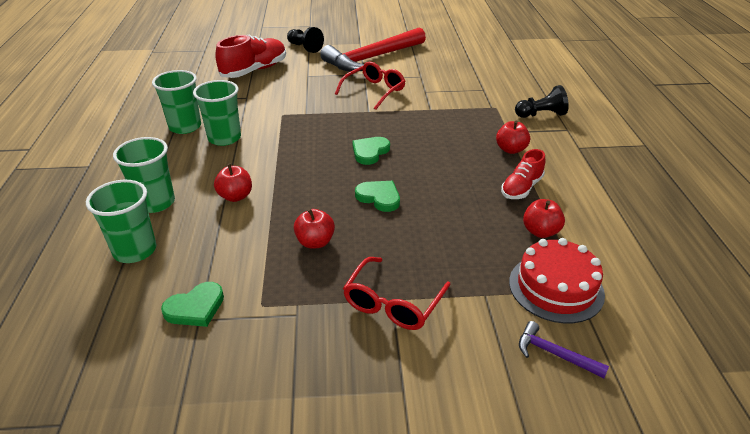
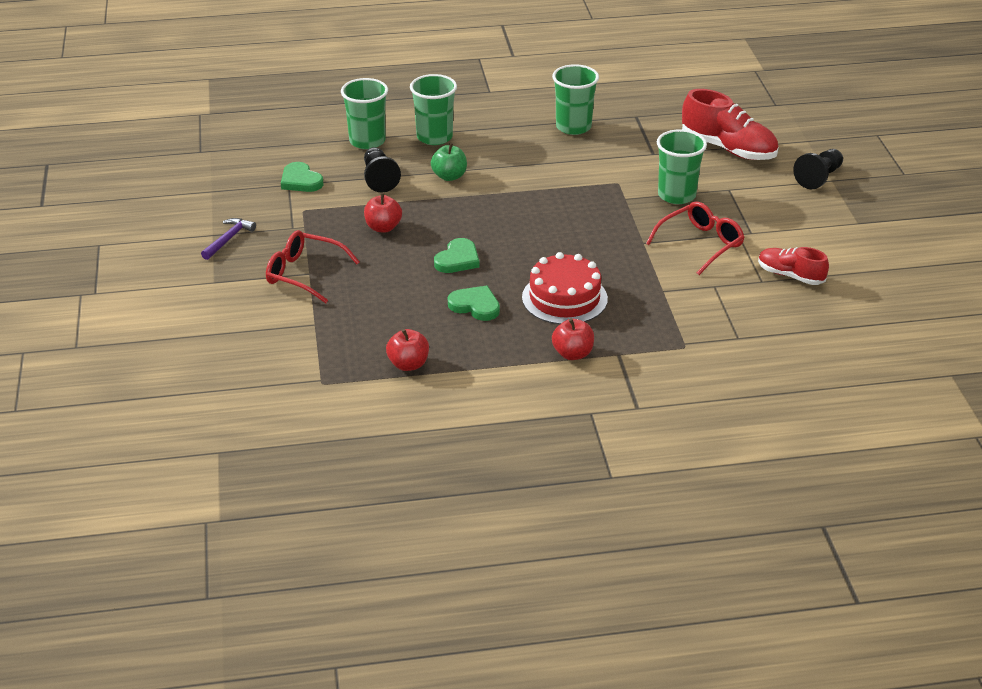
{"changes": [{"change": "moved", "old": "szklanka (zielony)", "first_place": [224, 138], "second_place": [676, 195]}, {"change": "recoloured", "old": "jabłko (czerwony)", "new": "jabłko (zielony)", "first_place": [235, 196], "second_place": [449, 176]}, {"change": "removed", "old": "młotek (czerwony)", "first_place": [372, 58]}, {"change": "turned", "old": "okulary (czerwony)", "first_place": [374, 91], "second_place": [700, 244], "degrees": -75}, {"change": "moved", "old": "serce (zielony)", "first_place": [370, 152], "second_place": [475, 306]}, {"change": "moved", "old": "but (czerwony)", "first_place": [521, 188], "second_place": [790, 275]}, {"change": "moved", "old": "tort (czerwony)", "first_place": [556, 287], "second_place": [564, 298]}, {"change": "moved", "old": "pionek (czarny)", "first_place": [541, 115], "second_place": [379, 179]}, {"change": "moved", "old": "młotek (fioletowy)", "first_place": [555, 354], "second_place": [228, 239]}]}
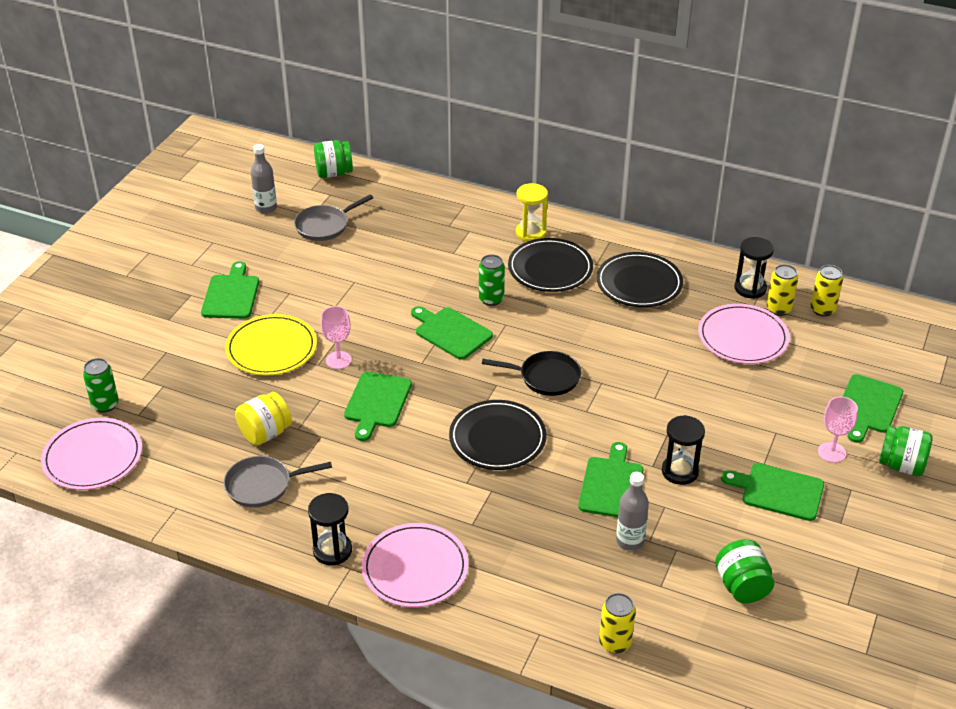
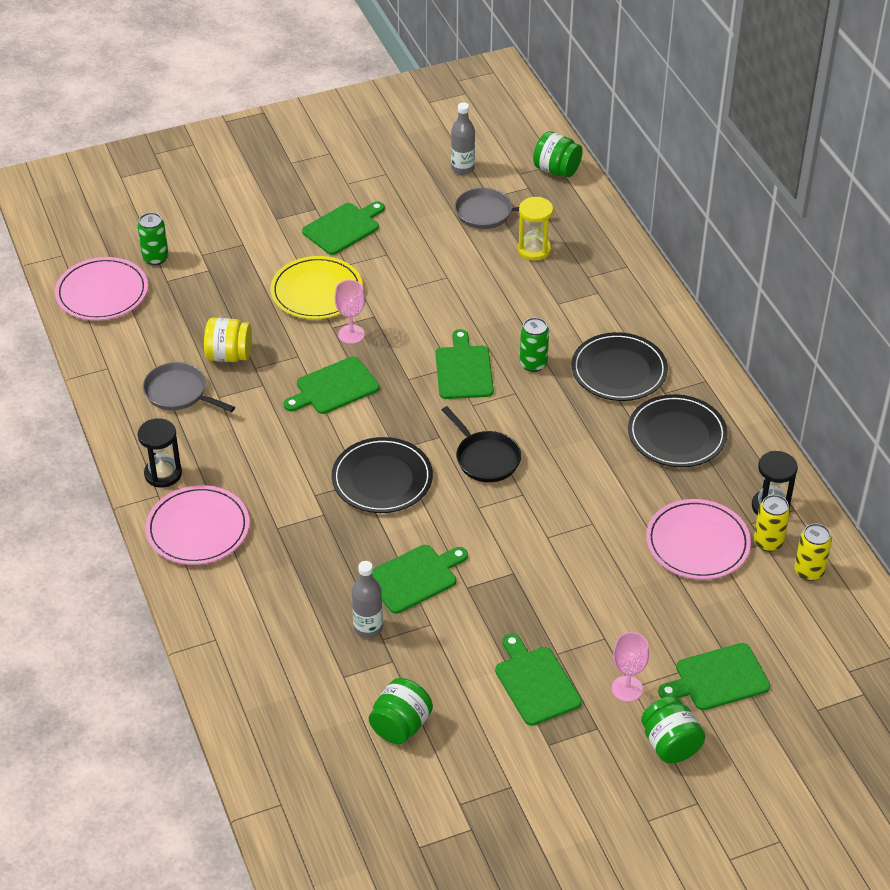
{"changes": [{"change": "moved", "old": "klepsydra (żółty)", "first_place": [530, 233], "second_place": [534, 250]}, {"change": "removed", "old": "puszka (żółty)", "first_place": [615, 643]}, {"change": "removed", "old": "klepsydra (czarny)", "first_place": [680, 471]}]}
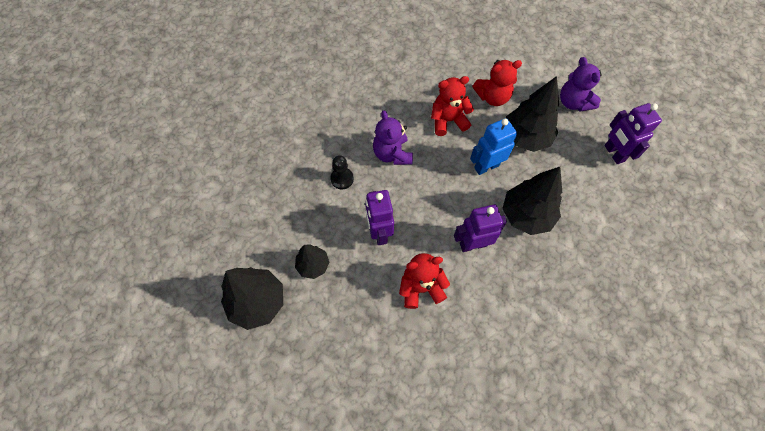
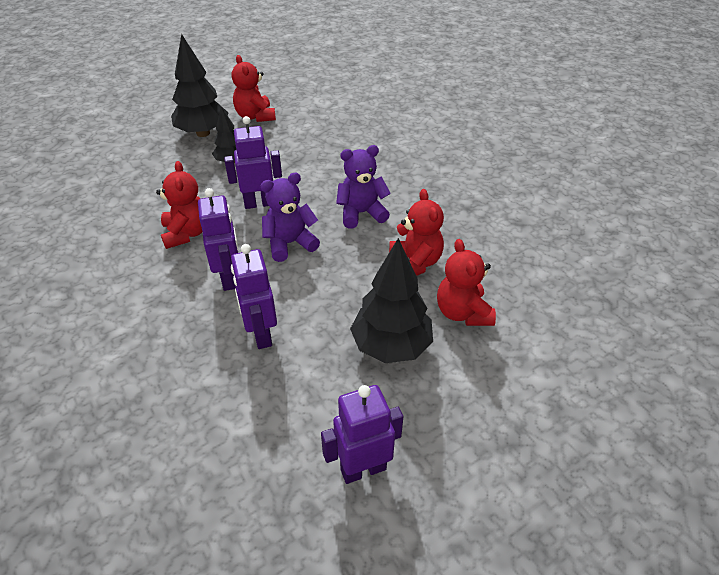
{"changes": [{"change": "removed", "old": "pionek (czarny)", "first_place": [342, 179]}, {"change": "removed", "old": "robot (niebieski)", "first_place": [486, 166]}, {"change": "replaced", "old": "drzewko (czarny)", "new": "robot (fioletowy)", "first_place": [526, 215], "second_place": [261, 334]}, {"change": "moved", "old": "miś (fioletowy)", "first_place": [573, 102], "second_place": [290, 243]}, {"change": "added", "new": "miś (czerwony)", "second_place": [255, 116]}]}
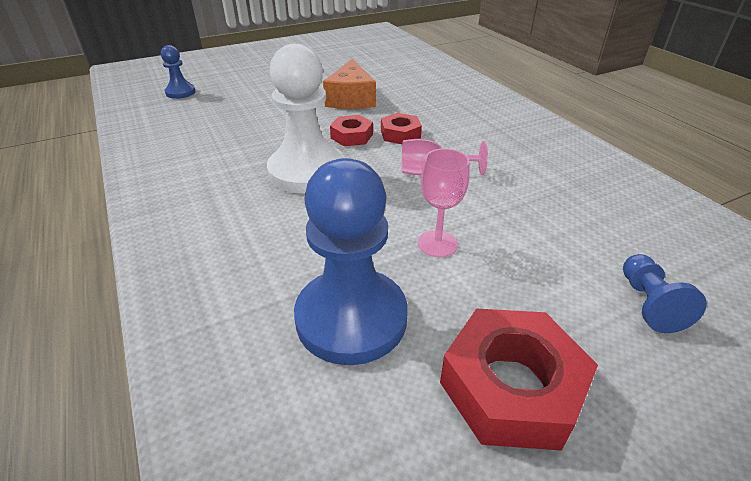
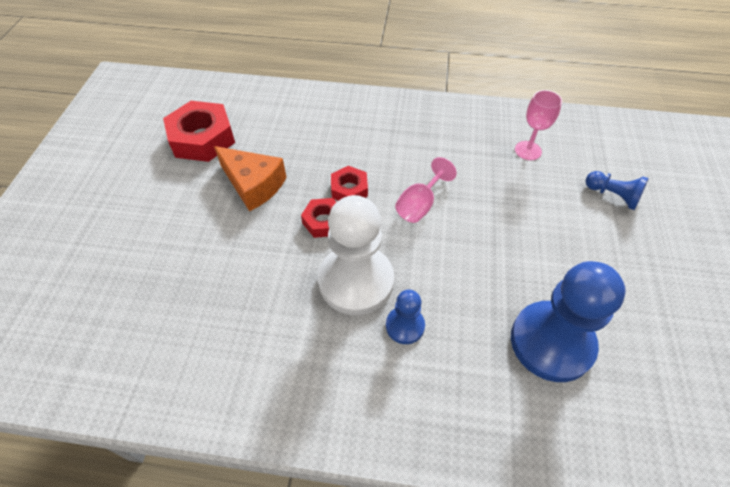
{"changes": [{"change": "moved", "old": "pionek (niebieski)", "first_place": [180, 92], "second_place": [405, 326]}, {"change": "moved", "old": "kielich (różowy)", "first_place": [437, 243], "second_place": [528, 150]}, {"change": "moved", "old": "nakrętka (czerwony)", "first_place": [511, 387], "second_place": [202, 138]}]}
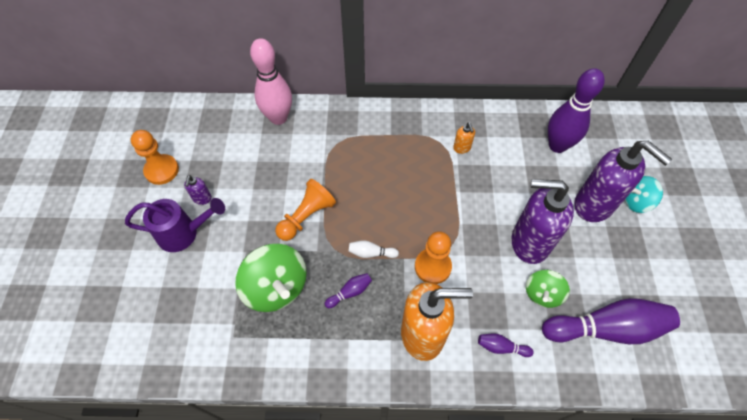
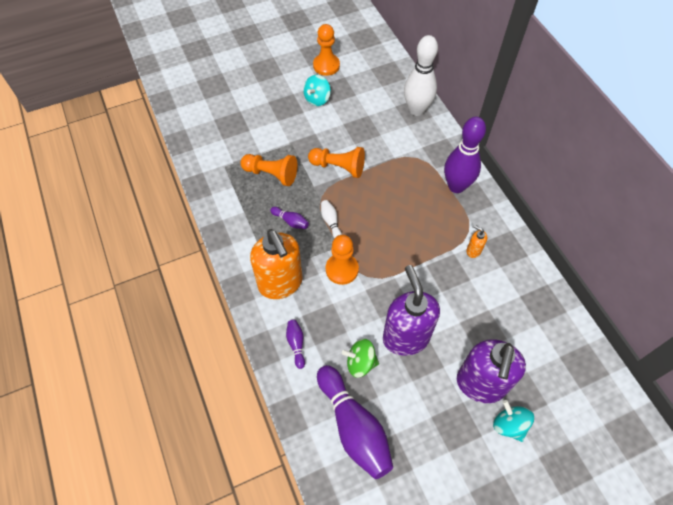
{"changes": [{"change": "removed", "old": "konewka (fioletowy)", "first_place": [184, 233]}, {"change": "replaced", "old": "dozownik mydła (fioletowy)", "new": "bączek (turkusowy)", "first_place": [202, 199], "second_place": [317, 99]}, {"change": "replaced", "old": "bączek (zielony)", "new": "pionek (pomarańczowy)", "first_place": [276, 288], "second_place": [271, 174]}, {"change": "recoloured", "old": "kręgiel (różowy)", "new": "kręgiel (biały)", "first_place": [278, 118], "second_place": [416, 110]}, {"change": "turned", "old": "dozownik mydła (pomarańczowy)", "first_place": [462, 148], "second_place": [473, 251], "degrees": 75}, {"change": "moved", "old": "kręgiel (fioletowy)", "first_place": [557, 145], "second_place": [456, 186]}]}
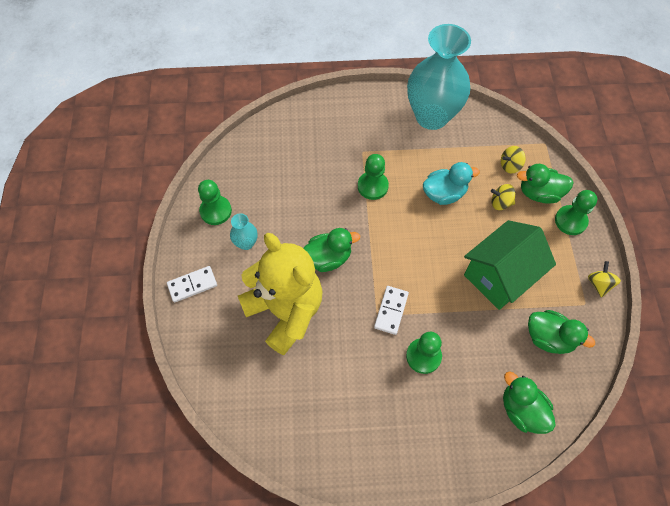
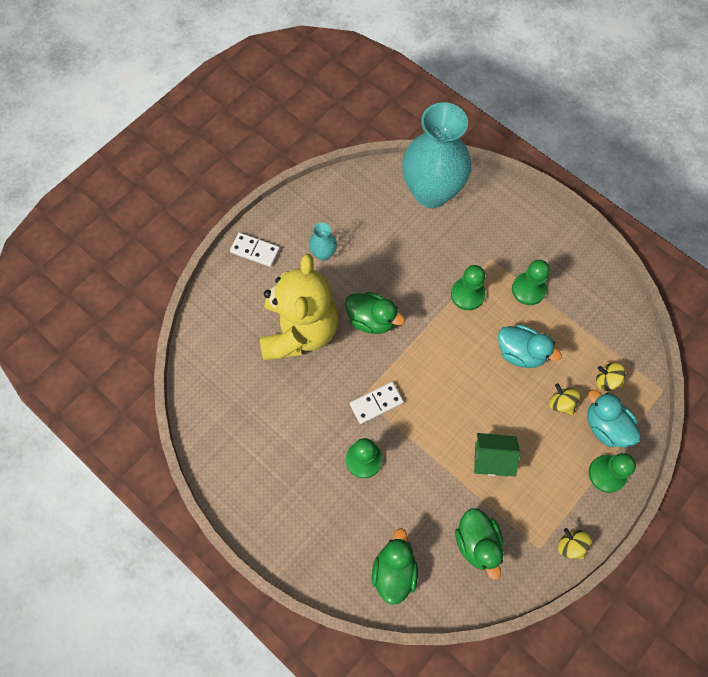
{"changes": [{"change": "moved", "old": "pionek (zielony)", "first_place": [216, 211], "second_place": [528, 289]}, {"change": "moved", "old": "wazon (turkusowy)", "first_place": [431, 116], "second_place": [431, 192]}, {"change": "resized", "old": "domek (zielony)", "first_place": [499, 276], "second_place": [491, 459], "factor": 0.58}, {"change": "recoloured", "old": "kaczka (zielony)", "new": "kaczka (turkusowy)", "first_place": [539, 193], "second_place": [605, 426]}, {"change": "turned", "old": "bączek (żółty)", "first_place": [599, 284], "second_place": [570, 545], "degrees": -90}]}
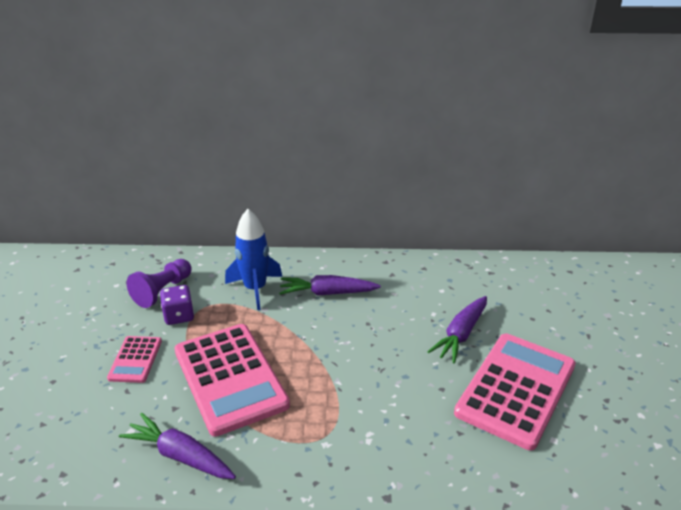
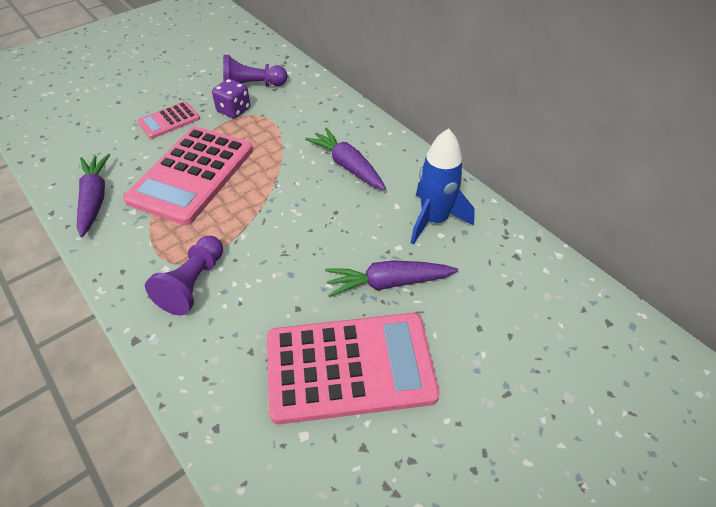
{"changes": [{"change": "moved", "old": "rakieta (niebieski)", "first_place": [255, 289], "second_place": [434, 220]}, {"change": "added", "new": "pionek (fioletowy)", "second_place": [193, 284]}]}
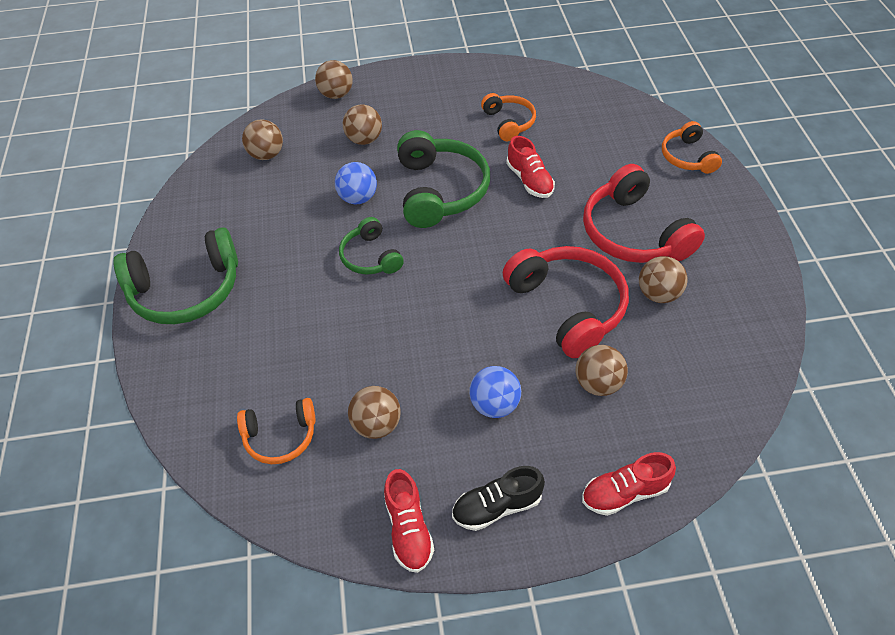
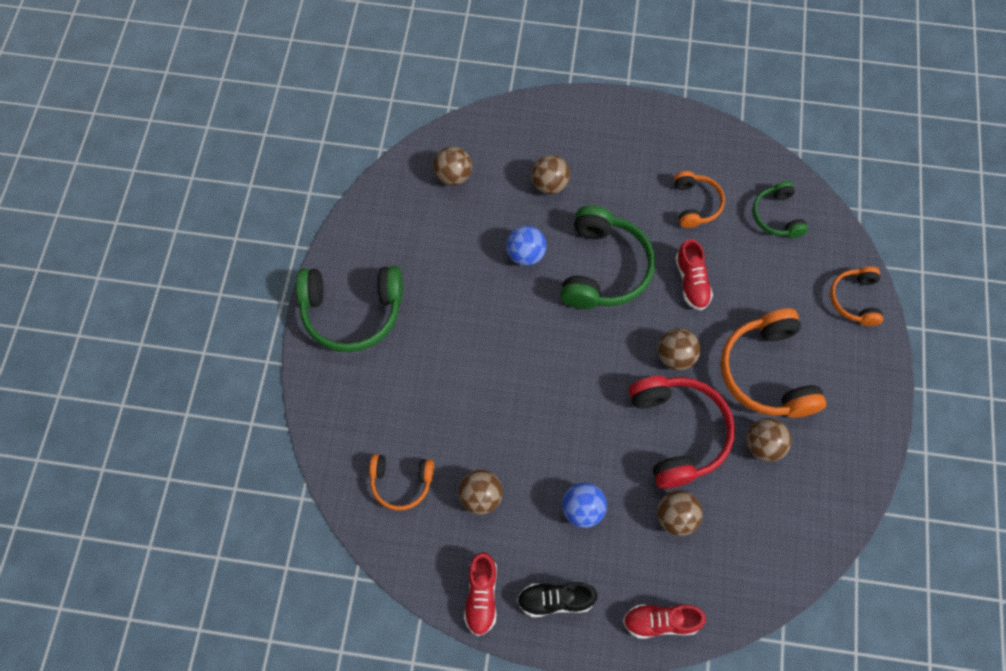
{"changes": [{"change": "moved", "old": "piłka (brązowy)", "first_place": [336, 95], "second_place": [675, 356]}, {"change": "moved", "old": "słuchawki (zielony)", "first_place": [370, 257], "second_place": [777, 216]}, {"change": "recoloured", "old": "słuchawki (czerwony)", "new": "słuchawki (pomarańczowy)", "first_place": [634, 233], "second_place": [767, 372]}]}
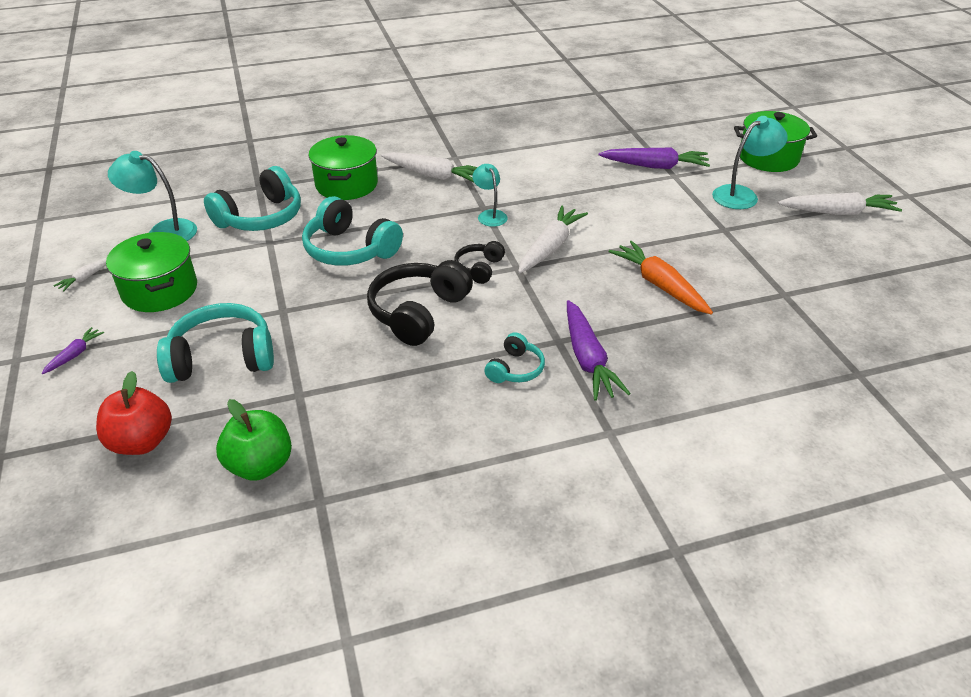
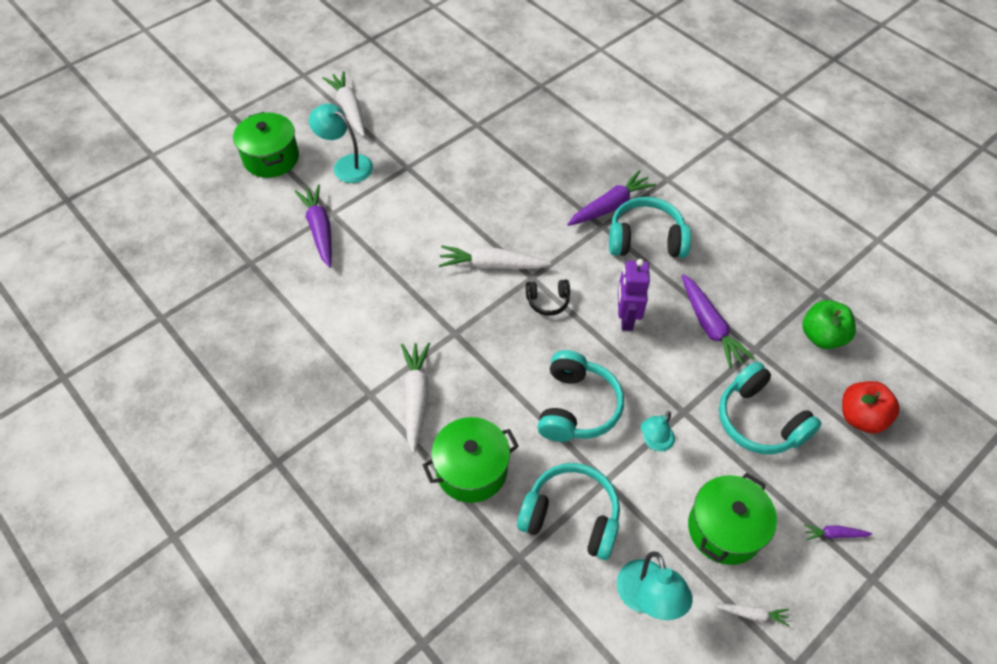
{"changes": [{"change": "replaced", "old": "słuchawki (czarny)", "new": "robot (fioletowy)", "first_place": [418, 312], "second_place": [626, 318]}, {"change": "moved", "old": "lampka (turkusowy)", "first_place": [490, 215], "second_place": [654, 442]}, {"change": "resized", "old": "słuchawki (turkusowy)", "first_place": [515, 369], "second_place": [646, 240], "factor": 1.86}, {"change": "removed", "old": "marchewka (pomarańczowy)", "first_place": [660, 285]}, {"change": "added", "new": "marchewka (fioletowy)", "second_place": [710, 326]}]}
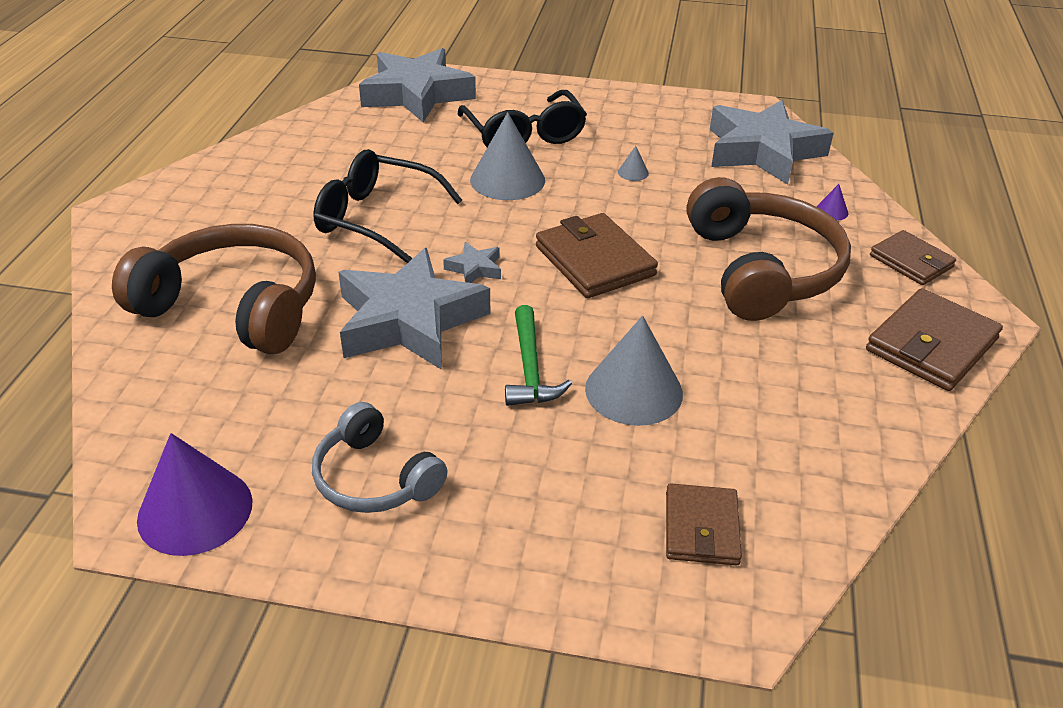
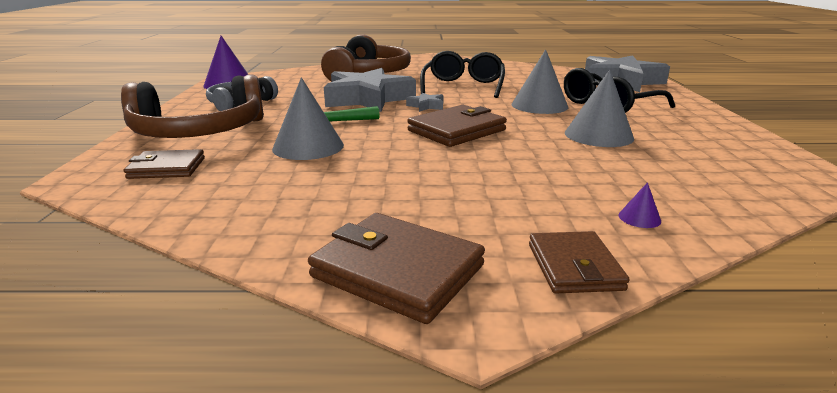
{"changes": [{"change": "resized", "old": "stożek (szary)", "first_place": [633, 172], "second_place": [598, 135], "factor": 2.39}, {"change": "moved", "old": "słuchawki (brązowy)", "first_place": [761, 269], "second_place": [199, 132]}, {"change": "removed", "old": "gwiazda (szary)", "first_place": [762, 151]}, {"change": "turned", "old": "portfel (brązowy)", "first_place": [911, 261], "second_place": [574, 266], "degrees": -45}]}
